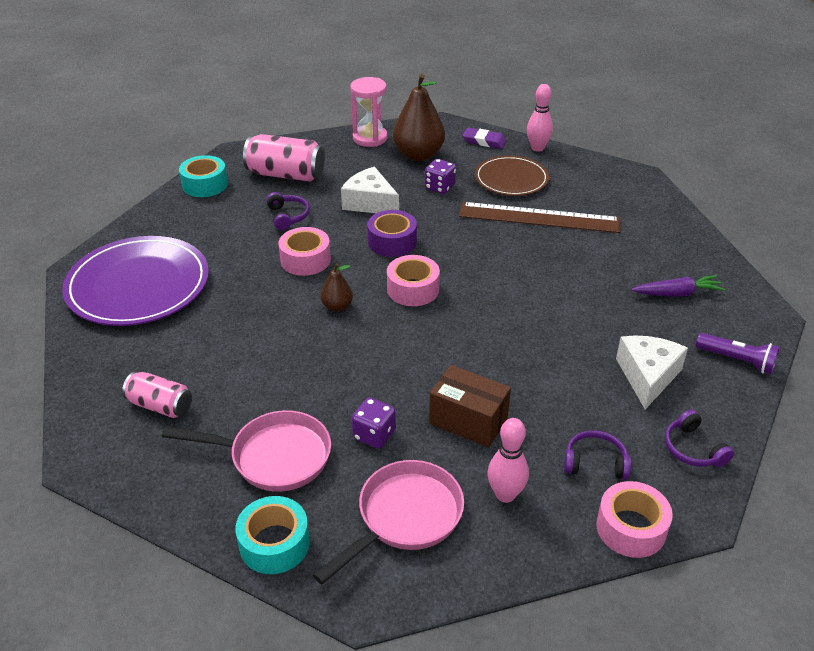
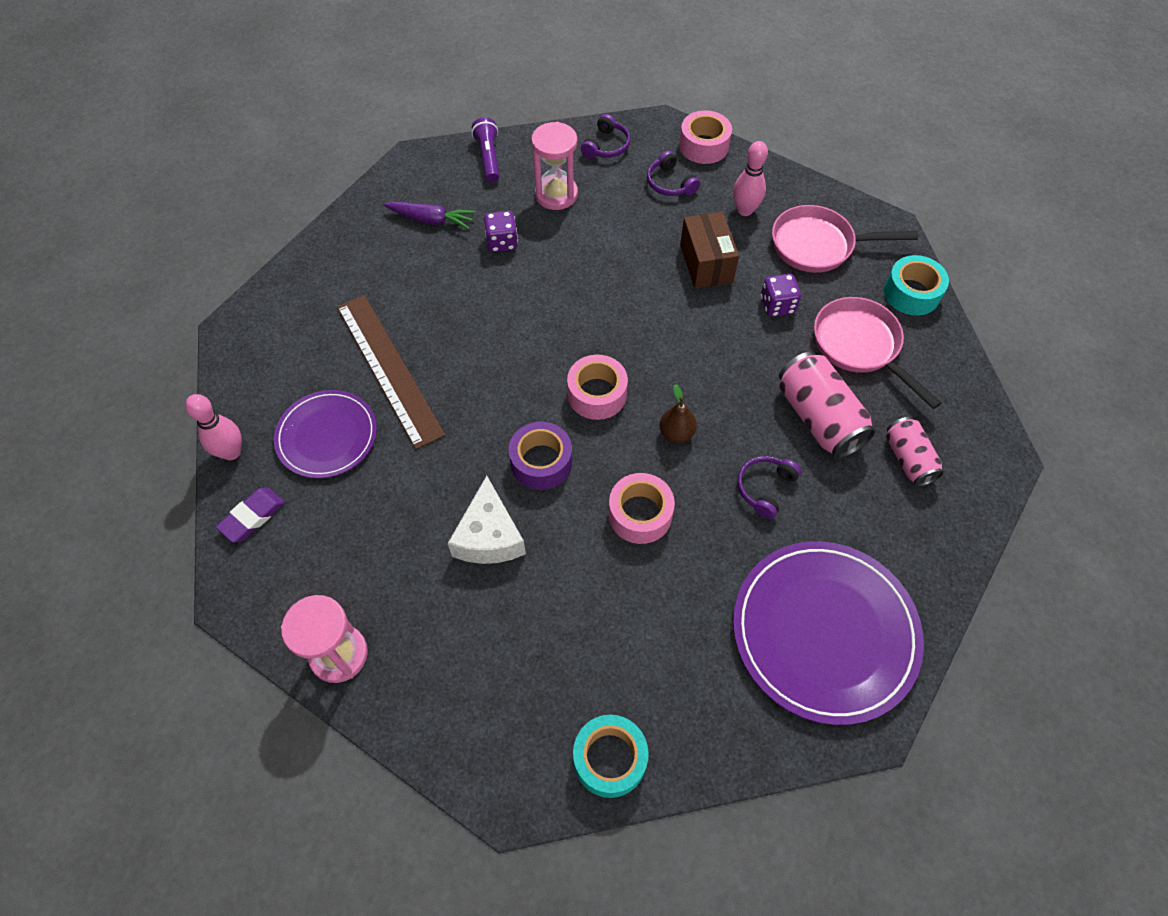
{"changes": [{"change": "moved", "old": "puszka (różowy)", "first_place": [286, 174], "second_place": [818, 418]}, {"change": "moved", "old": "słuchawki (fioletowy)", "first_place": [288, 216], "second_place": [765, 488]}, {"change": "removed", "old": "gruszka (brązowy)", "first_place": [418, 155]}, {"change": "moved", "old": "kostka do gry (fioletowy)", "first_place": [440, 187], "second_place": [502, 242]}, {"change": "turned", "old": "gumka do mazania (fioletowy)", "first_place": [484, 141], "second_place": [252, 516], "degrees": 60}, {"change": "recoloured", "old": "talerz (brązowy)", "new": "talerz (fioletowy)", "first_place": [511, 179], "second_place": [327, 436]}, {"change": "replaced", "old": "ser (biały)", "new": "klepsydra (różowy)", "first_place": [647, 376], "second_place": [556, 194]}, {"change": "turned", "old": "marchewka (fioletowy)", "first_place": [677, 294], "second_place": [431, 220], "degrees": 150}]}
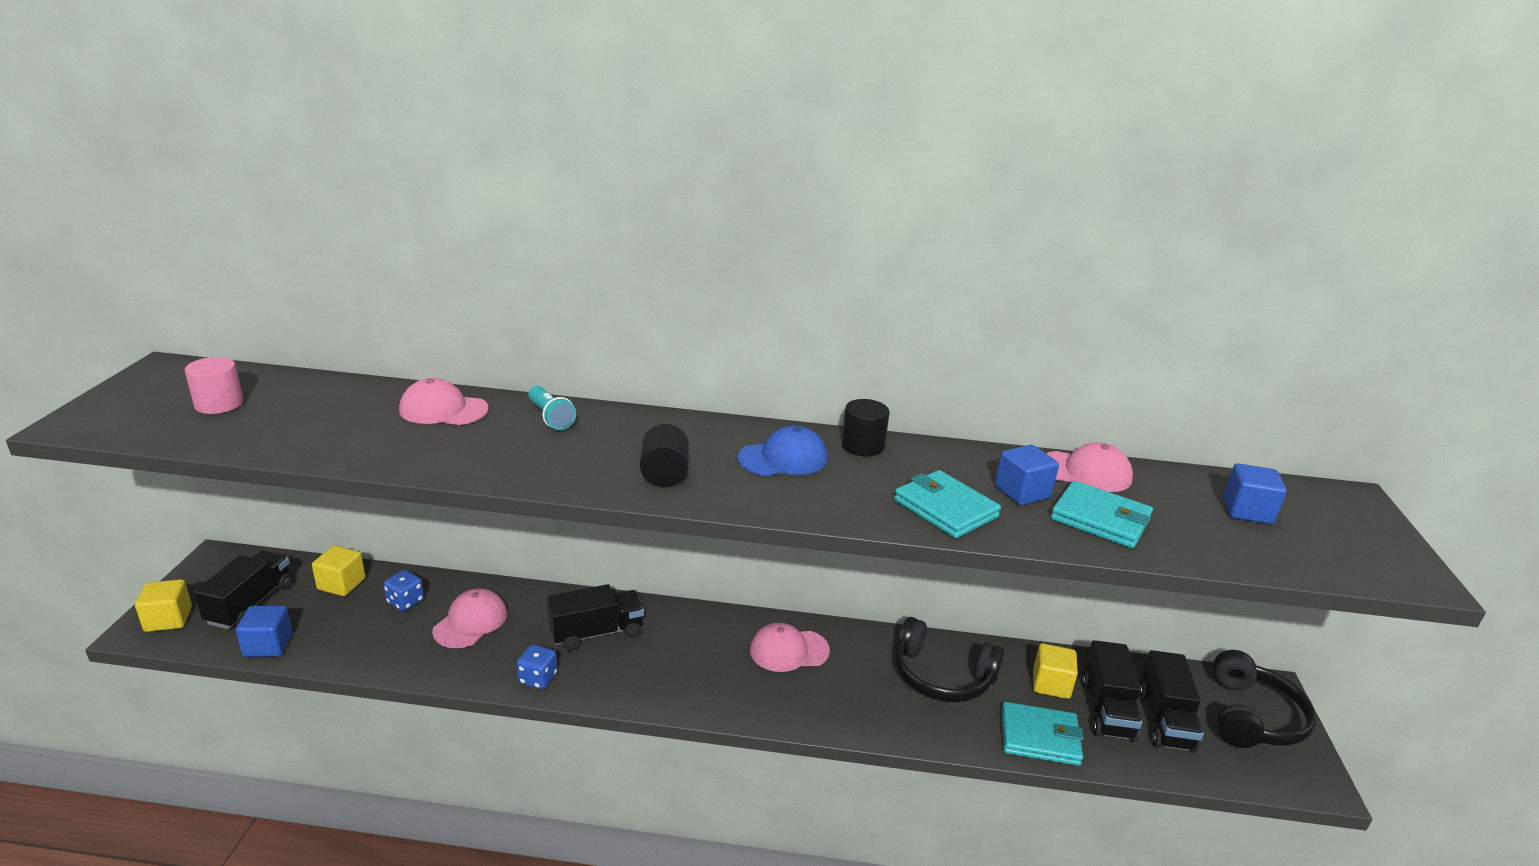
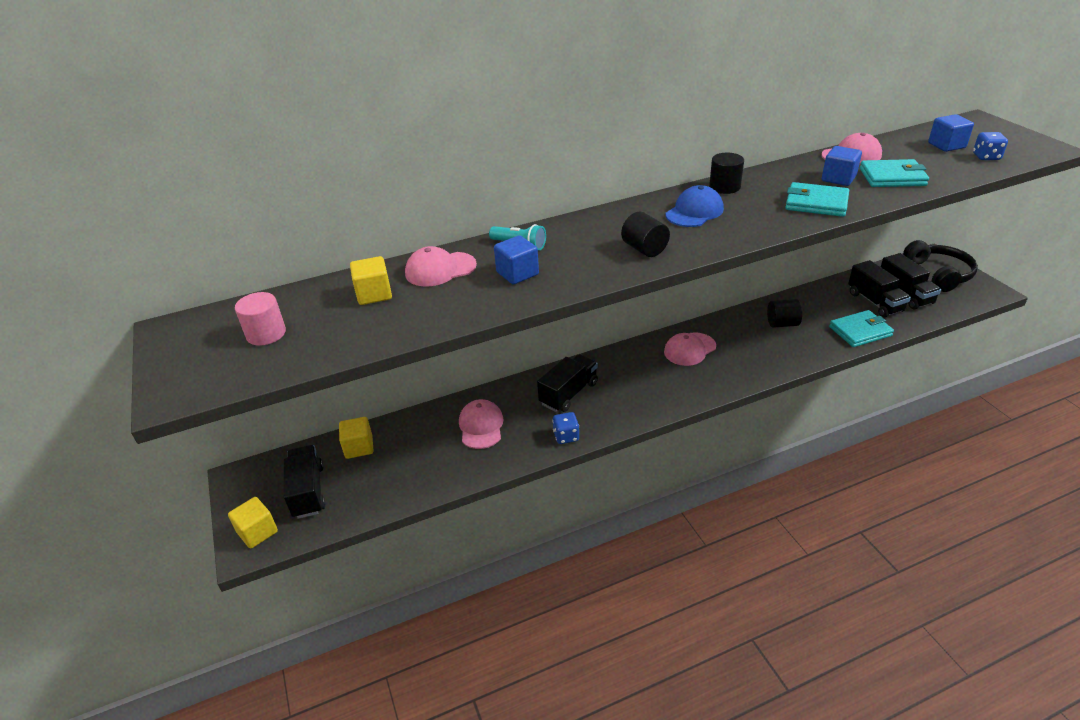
{"changes": [{"change": "moved", "old": "sześcian (niebieski)", "first_place": [268, 645], "second_place": [517, 273]}, {"change": "moved", "old": "kostka do gry (niebieski)", "first_place": [405, 602], "second_place": [986, 157]}, {"change": "replaced", "old": "słuchawki (czarny)", "new": "walec (czarny)", "first_place": [942, 676], "second_place": [782, 324]}, {"change": "moved", "old": "sześcian (żółty)", "first_place": [1051, 684], "second_place": [374, 294]}]}
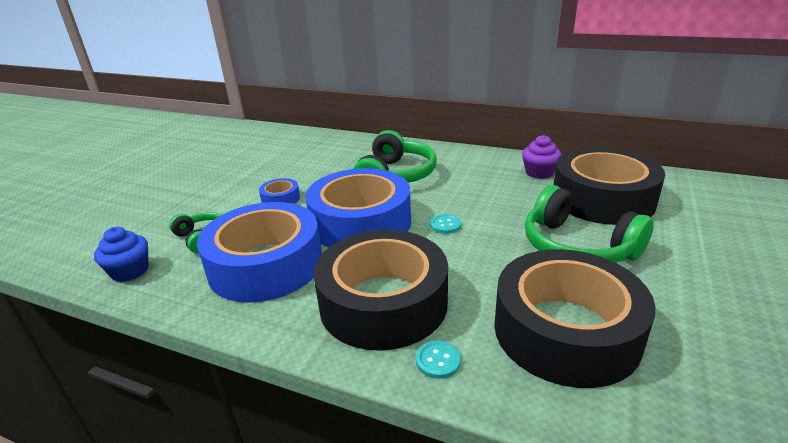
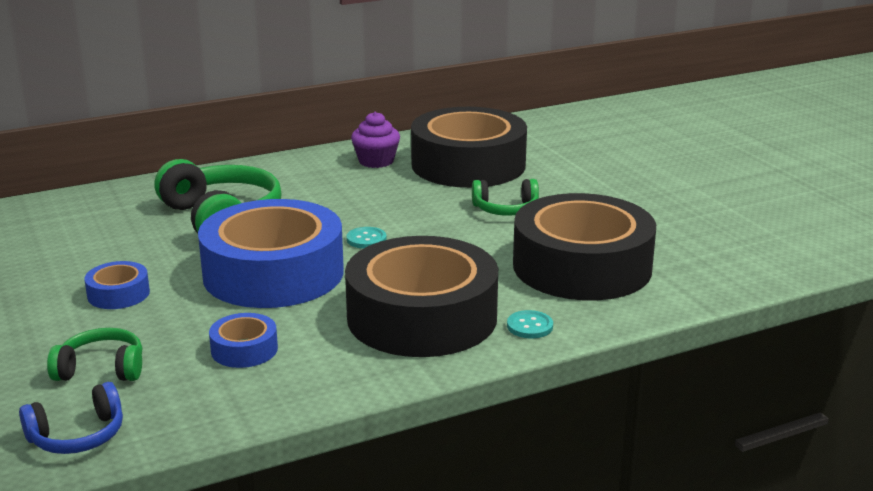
{"changes": [{"change": "replaced", "old": "muffinka (niebieski)", "new": "słuchawki (niebieski)", "first_place": [130, 271], "second_place": [78, 436]}, {"change": "resized", "old": "taśma klejąca (niebieski)", "first_place": [266, 265], "second_place": [244, 349], "factor": 0.42}, {"change": "resized", "old": "słuchawki (zielony)", "first_place": [577, 247], "second_place": [505, 209], "factor": 0.55}]}
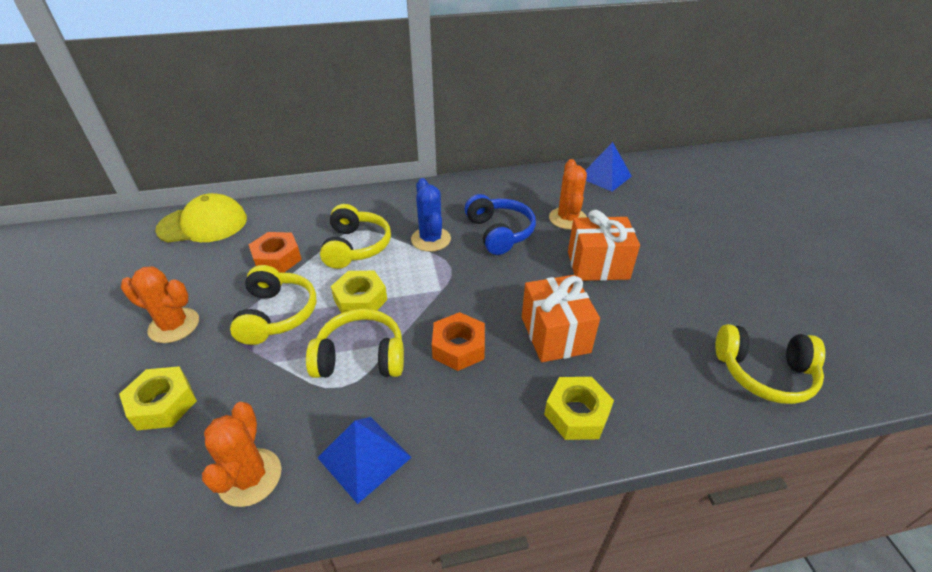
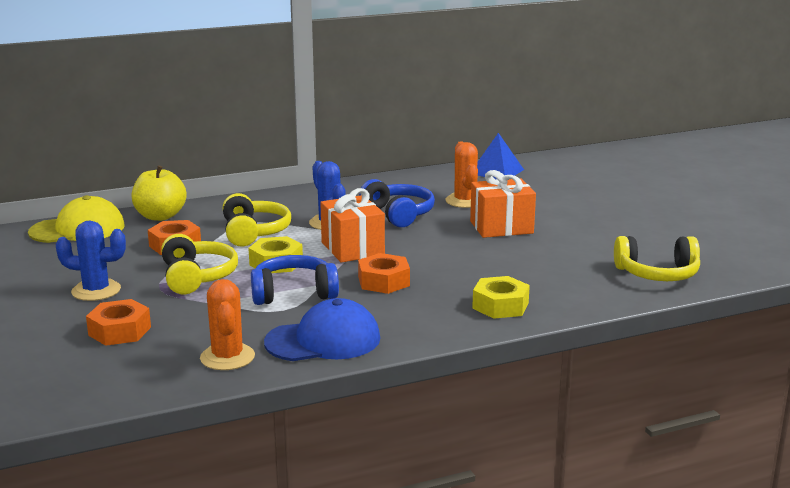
{"changes": [{"change": "recoloured", "old": "nakrętka (żółty)", "new": "nakrętka (pomarańczowy)", "first_place": [163, 404], "second_place": [119, 331]}, {"change": "recoloured", "old": "kaktus (pomarańczowy)", "new": "kaktus (niebieski)", "first_place": [174, 325], "second_place": [96, 291]}, {"change": "recoloured", "old": "słuchawki (żółty)", "new": "słuchawki (niebieski)", "first_place": [361, 357], "second_place": [293, 293]}, {"change": "replaced", "old": "piramida (niebieski)", "new": "czapka (niebieski)", "first_place": [364, 457], "second_place": [323, 340]}, {"change": "moved", "old": "prezent (pomarańczowy)", "first_place": [555, 334], "second_place": [352, 248]}, {"change": "added", "new": "jabłko (żółty)", "second_place": [160, 216]}]}
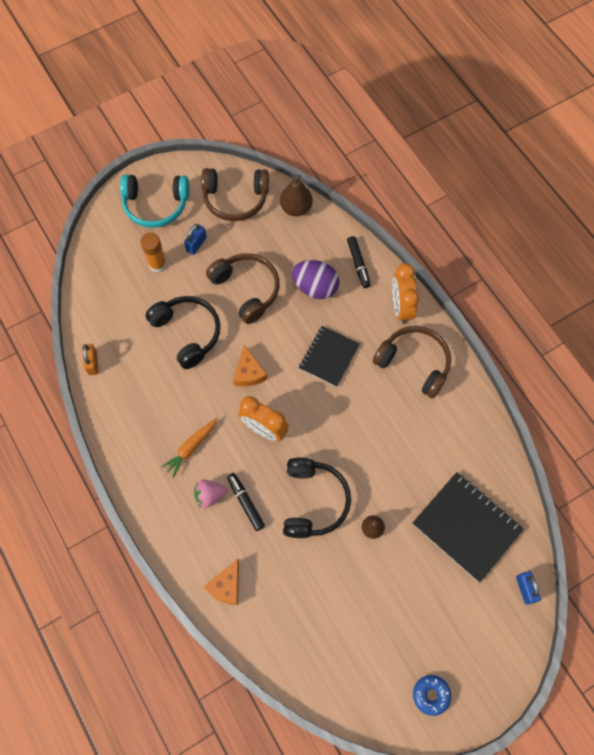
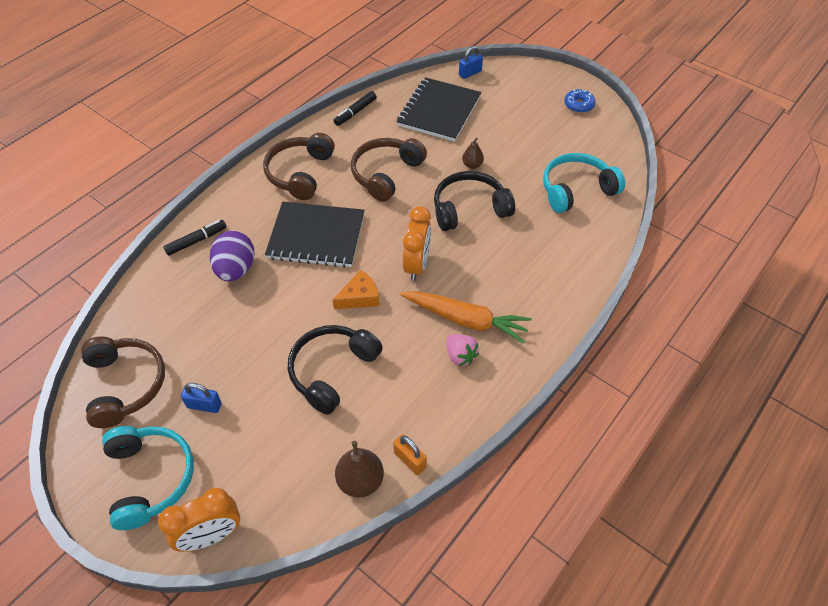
{"changes": [{"change": "turned", "old": "kłódka (pomarańczowy)", "first_place": [92, 363], "second_place": [410, 460], "degrees": 75}, {"change": "removed", "old": "klej w sztyfcie (pomarańczowy)", "first_place": [157, 264]}, {"change": "resized", "old": "marchewka (pomarańczowy)", "first_place": [191, 447], "second_place": [466, 320], "factor": 1.59}, {"change": "moved", "old": "truskawka (różowy)", "first_place": [209, 495], "second_place": [460, 356]}, {"change": "removed", "old": "ser (pomarańczowy)", "first_place": [226, 586]}, {"change": "moved", "old": "słuchawki (brązowy)", "first_place": [247, 289], "second_place": [386, 174]}, {"change": "moved", "old": "flamaster (czarny)", "first_place": [245, 502], "second_place": [355, 112]}, {"change": "moved", "old": "gruszka (brązowy)", "first_place": [296, 208], "second_place": [360, 481]}, {"change": "resized", "old": "zeszyt (czarny)", "first_place": [329, 357], "second_place": [316, 236], "factor": 1.54}, {"change": "moved", "old": "budzik (pomarańczowy)", "first_place": [401, 307], "second_place": [211, 535]}, {"change": "added", "new": "słuchawki (turkusowy)", "second_place": [576, 190]}]}
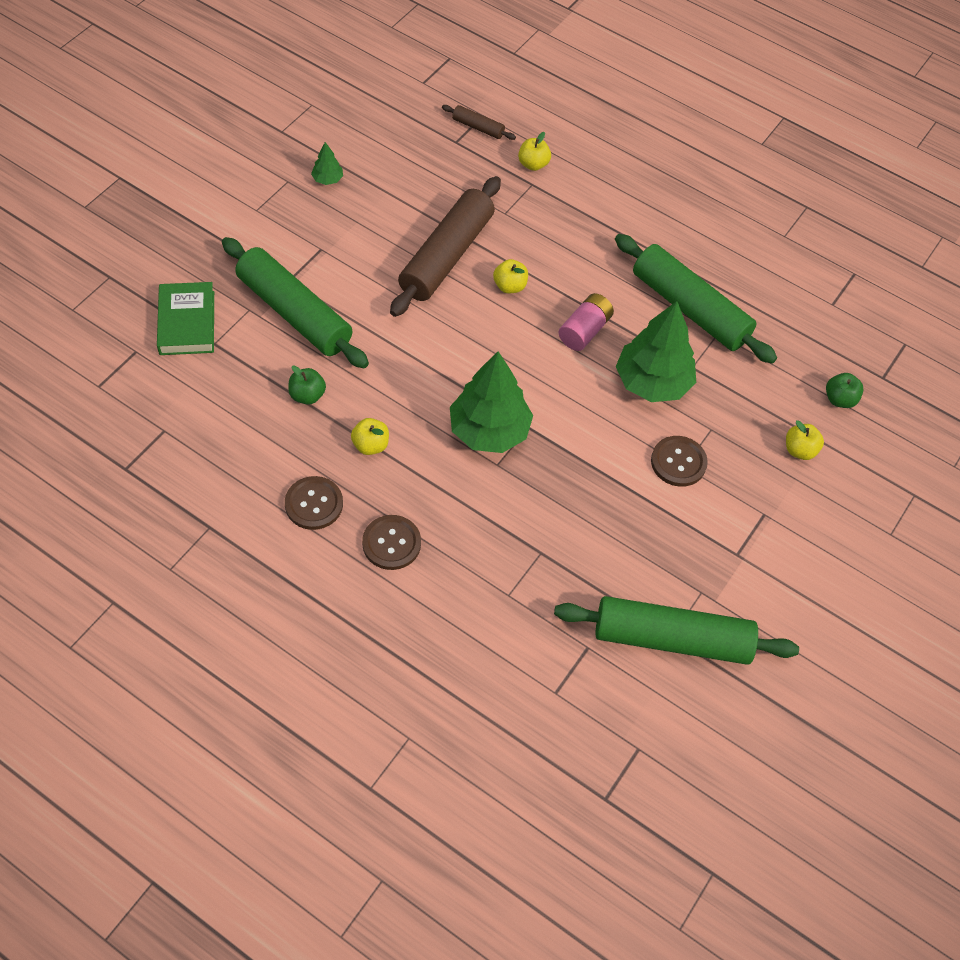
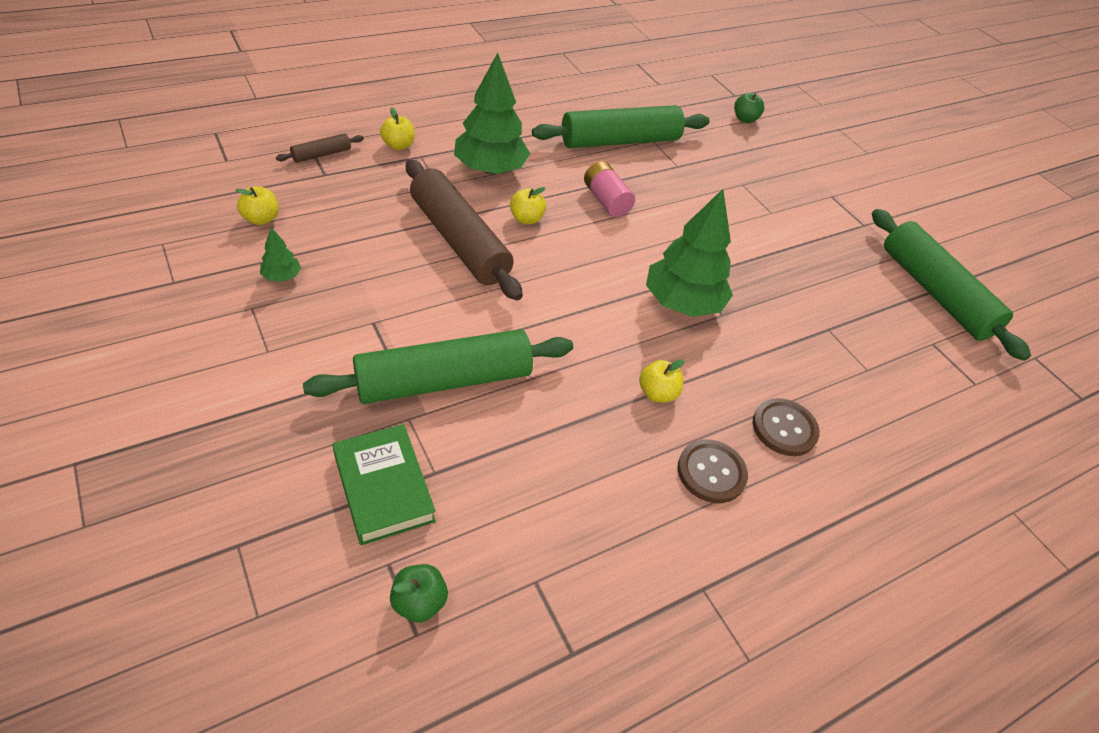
{"changes": [{"change": "turned", "old": "książka (zielony)", "first_place": [187, 323], "second_place": [383, 487], "degrees": 45}, {"change": "moved", "old": "jabłko (zielony)", "first_place": [307, 395], "second_place": [419, 602]}, {"change": "turned", "old": "wałek do ciasta (zielony)", "first_place": [672, 639], "second_place": [934, 292], "degrees": -60}, {"change": "moved", "old": "drzewko (zielony)", "first_place": [652, 382], "second_place": [490, 169]}, {"change": "removed", "old": "guzik (brązowy)", "first_place": [678, 462]}, {"change": "moved", "old": "jabłko (żółty)", "first_place": [799, 450], "second_place": [261, 219]}]}
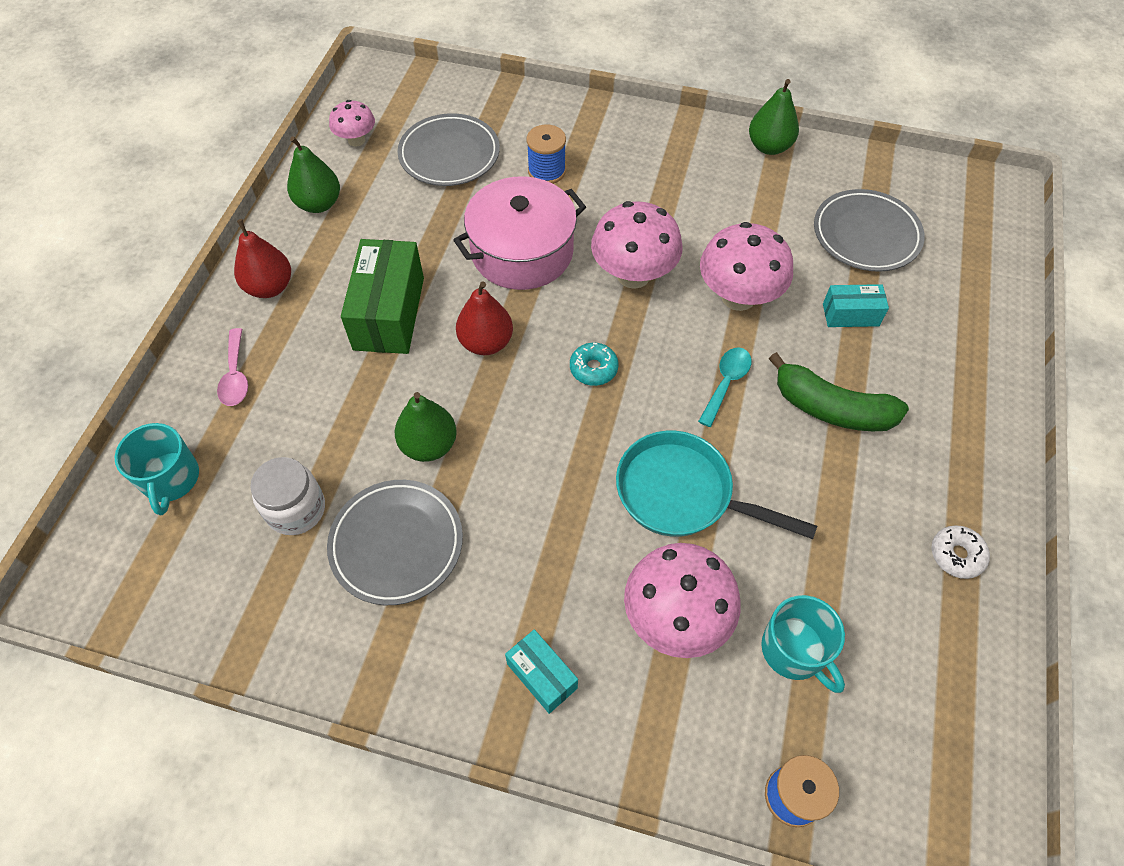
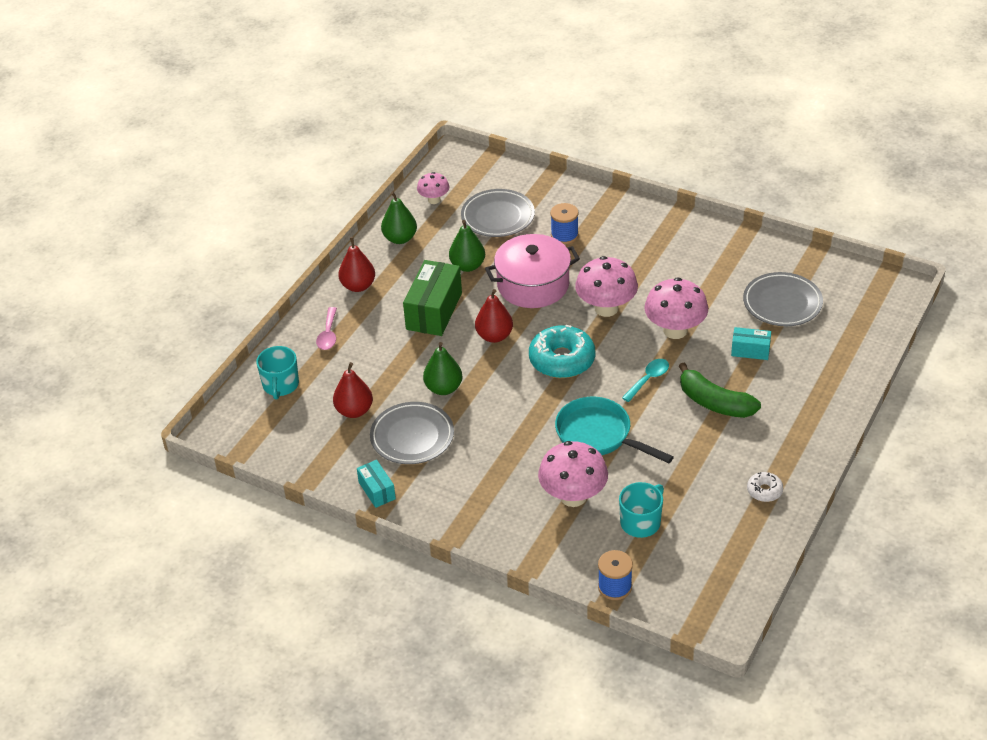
{"changes": [{"change": "replaced", "old": "słoik (biały)", "new": "gruszka (czerwony)", "first_place": [296, 509], "second_place": [354, 411]}, {"change": "moved", "old": "pudełko (turkusowy)", "first_place": [542, 676], "second_place": [377, 490]}, {"change": "resized", "old": "donut (turkusowy)", "first_place": [593, 368], "second_place": [562, 360], "factor": 2.02}, {"change": "moved", "old": "gruszka (zielony)", "first_place": [769, 147], "second_place": [467, 266]}, {"change": "turned", "old": "kubek (turkusowy)", "first_place": [794, 650], "second_place": [641, 522], "degrees": -120}]}
